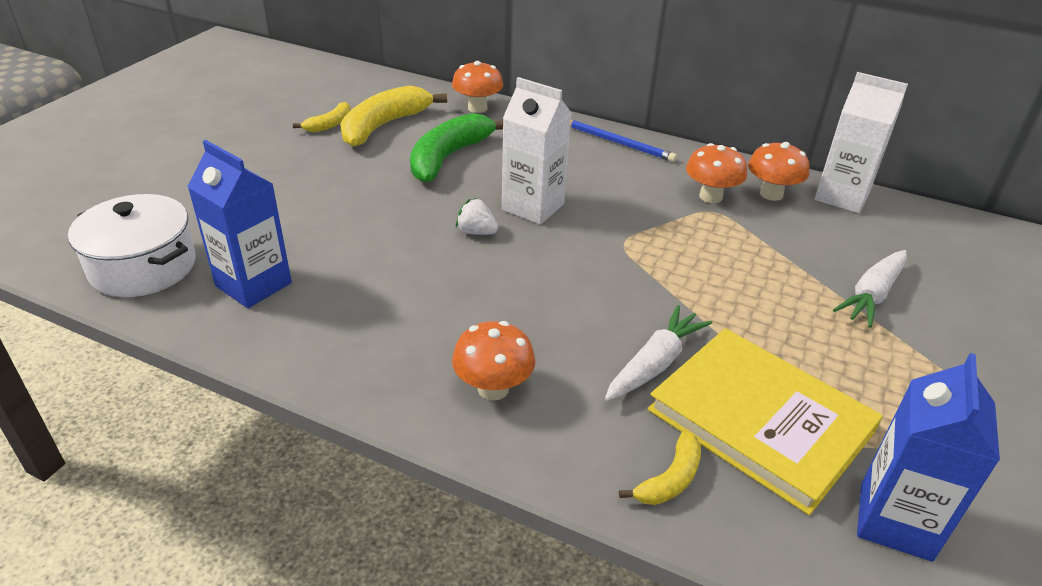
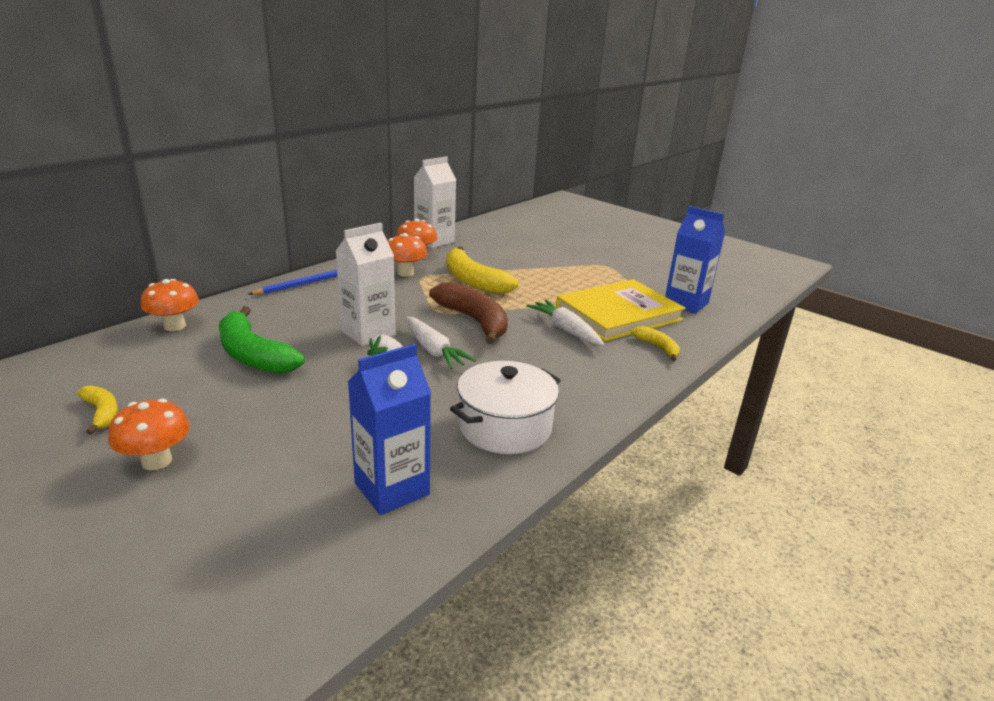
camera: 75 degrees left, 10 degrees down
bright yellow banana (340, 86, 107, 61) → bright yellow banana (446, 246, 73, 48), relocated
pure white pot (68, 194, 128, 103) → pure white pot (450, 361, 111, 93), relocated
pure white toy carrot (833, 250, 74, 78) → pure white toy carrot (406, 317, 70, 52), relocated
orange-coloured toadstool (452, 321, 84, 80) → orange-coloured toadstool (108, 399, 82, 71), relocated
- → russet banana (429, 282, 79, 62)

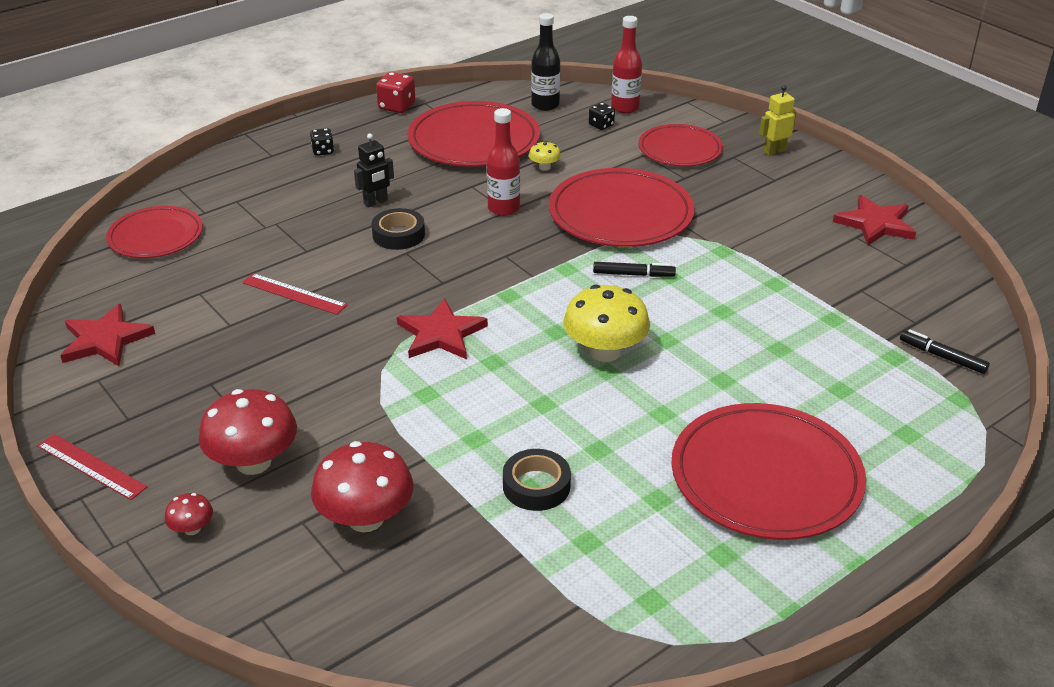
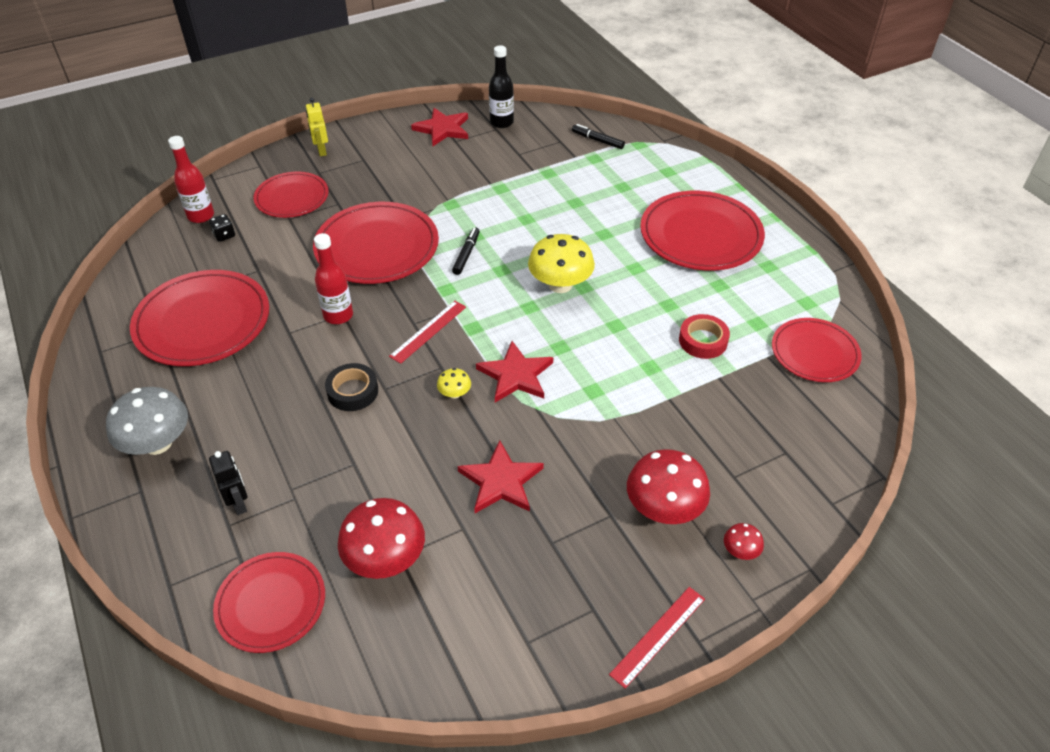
camera: 80 degrees left, 10 degrees up
ebony flask (531, 13, 29, 98) → ebony flask (489, 45, 25, 83), relocated
red die (376, 72, 39, 41) → -
ebony die (310, 128, 24, 28) → gray toadstool (106, 387, 82, 68)
ebony robot (354, 134, 40, 74) → ebony robot (209, 451, 39, 64), relocated
bright yellow toadstool (529, 141, 32, 30) → bright yellow toadstool (437, 368, 34, 30), relocated
red ruler (242, 273, 106, 42) → red ruler (389, 301, 77, 63), relocated
red star (60, 304, 95, 62) → red star (458, 441, 86, 72), relocated
ebony marker pen (900, 329, 90, 45) → ebony marker pen (572, 124, 53, 25), 75 degrees clockwise
red toadstool (311, 441, 103, 91) → red toadstool (338, 498, 87, 81), relocated
ebony sticky tape (503, 449, 68, 62) → red sticky tape (679, 314, 51, 45)
- → red plate (772, 318, 90, 64)

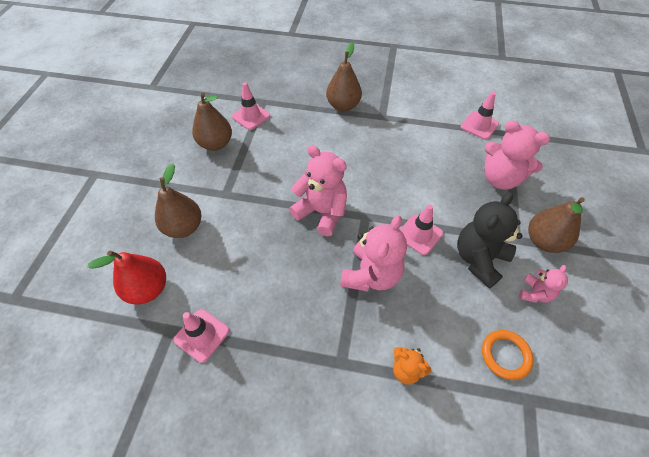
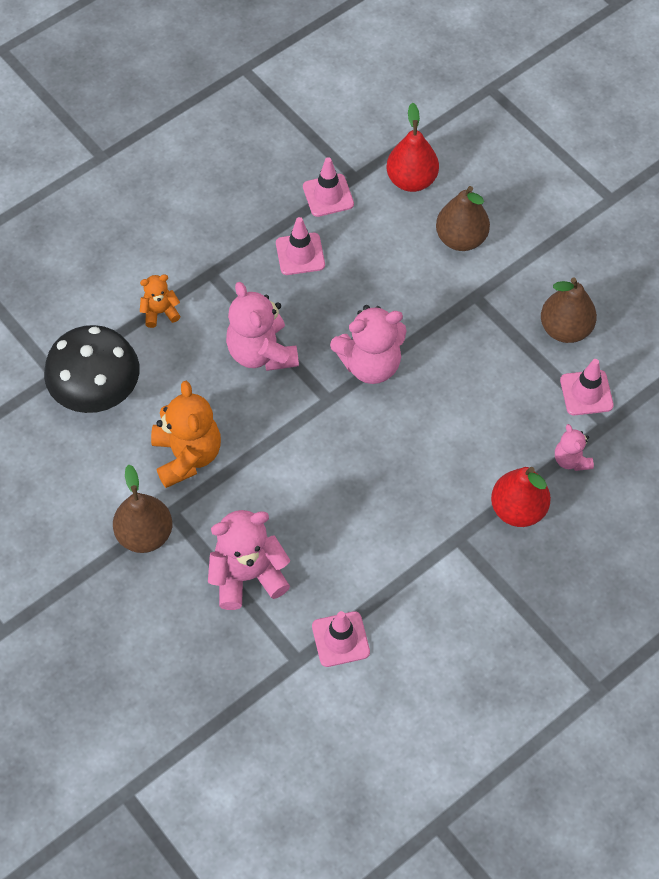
camera: 130 degrees right, 5 degrees up
russet pear fruit (326, 42, 36, 69) → red pear fruit (491, 467, 60, 60)
ebony stuffed bear (457, 192, 65, 97) → orange-coloured stuffed bear (151, 381, 70, 107)
rosy safety cone (400, 204, 43, 51) → rosy safety cone (276, 217, 49, 58), relocated
rosy stuffed bear (519, 265, 49, 38) → rosy stuffed bear (555, 424, 39, 47), relocated
orange-coloured hoop (482, 330, 52, 50) → ebony toadstool (44, 325, 95, 88)

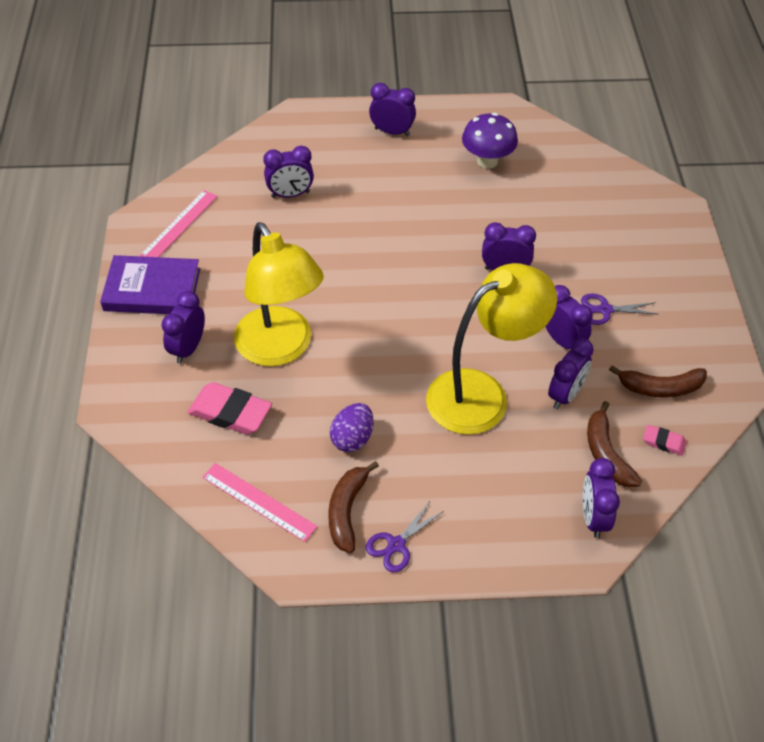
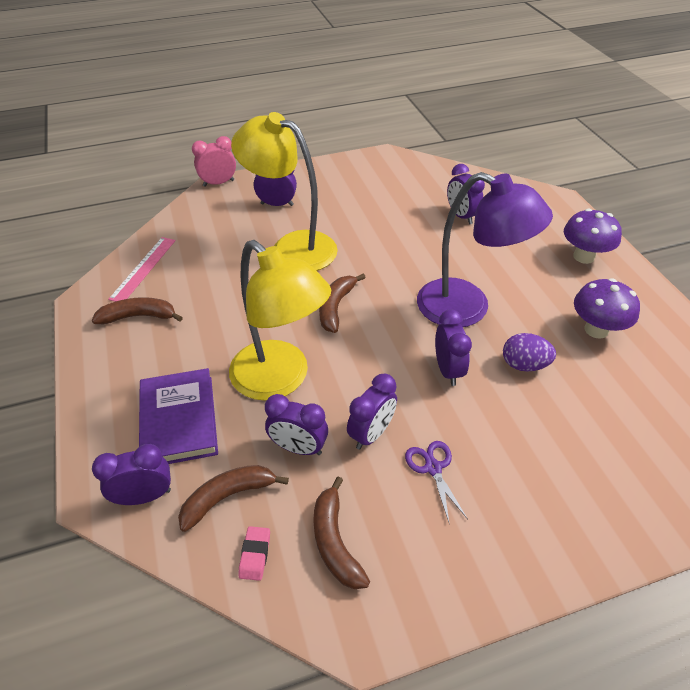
camera: 75 degrees right, 5 degrees down
purple bedside clock (369, 83, 47, 53) → purple toadstool (564, 209, 58, 55)
rosy ruler (140, 190, 78, 67) → -
bright yellow reading lamp (234, 222, 90, 144) → bright yellow reading lamp (231, 112, 107, 159), 75 degrees clockwise
purple book (100, 255, 100, 59) → purple book (139, 368, 79, 96), relocated
rosy pencil eraser (188, 382, 84, 53) → -
purple egg shape (330, 403, 44, 49) → purple egg shape (503, 333, 53, 39), relocated
purple scissors (365, 501, 79, 72) → -
- → rosy bedside clock (192, 136, 44, 51)
- → purple reading lamp (417, 172, 136, 155)
- → russet banana (319, 273, 47, 60)

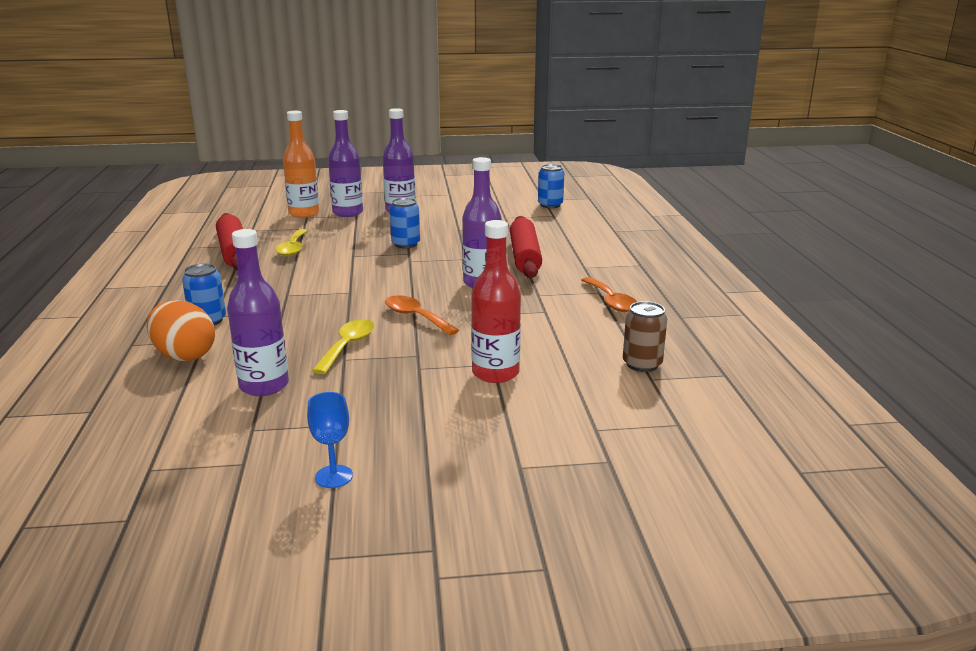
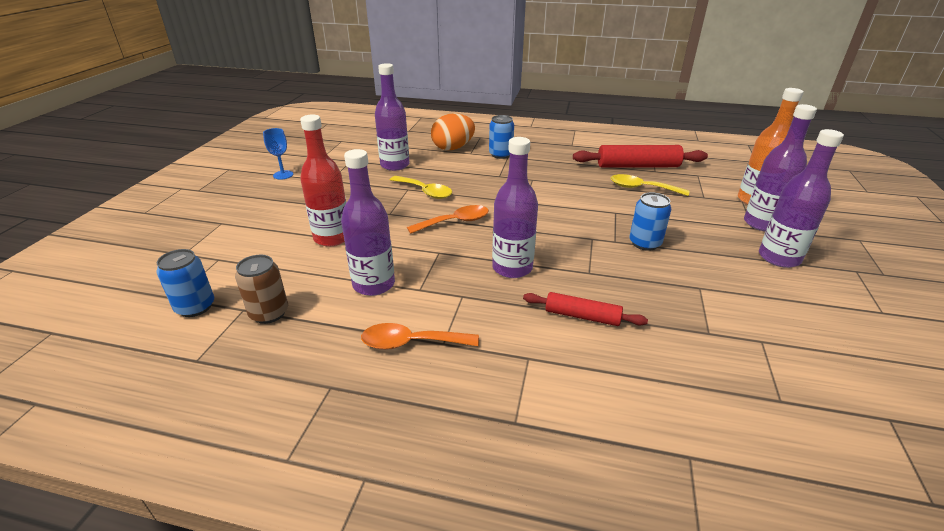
camera: 110 degrees right, 10 degrees up
cobalt soda can (538, 164, 26, 44) → cobalt soda can (156, 249, 58, 68), relocated
red rolling pin (510, 216, 32, 62) → red rolling pin (523, 292, 125, 34), x0.59
- → purple flask (341, 149, 54, 147)

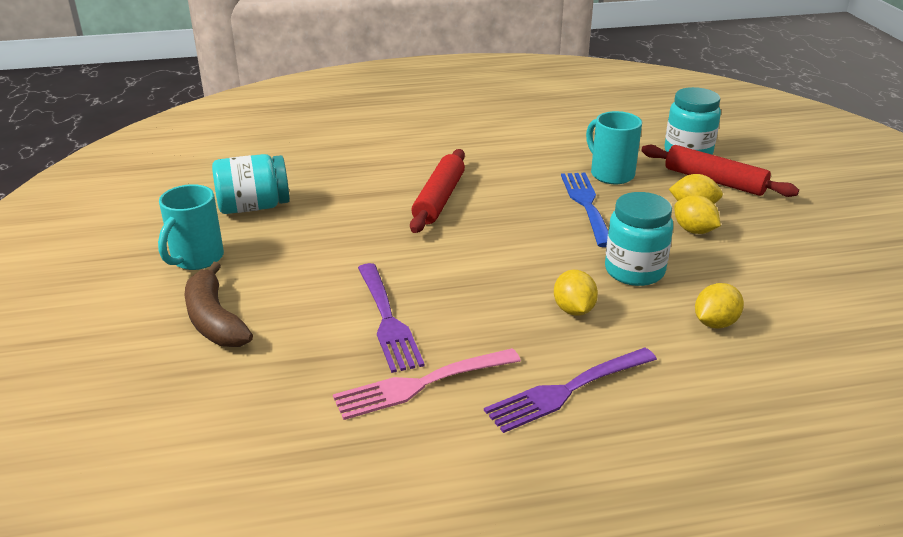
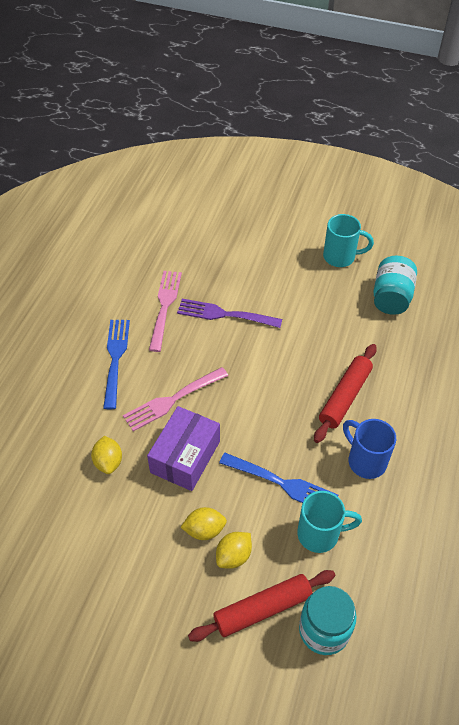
camera: 120 degrees right, 20 degrees up
red rolling pin (410, 149, 55, 84) → red rolling pin (314, 344, 63, 99), 75 degrees clockwise
turquoise tea mug (158, 184, 66, 86) → turquoise tea mug (323, 214, 51, 53), 135 degrees clockwise
turquoise jam jar (605, 192, 68, 94) → purple parcel (147, 406, 73, 85)
russet banana (185, 262, 68, 85) → -
bright yellow toy lemon (554, 270, 44, 46) → rosy fork (123, 367, 105, 64)
purple fork (484, 347, 173, 86) → cobalt fork (103, 320, 27, 89)
- → cobalt tea mug (343, 419, 53, 60)

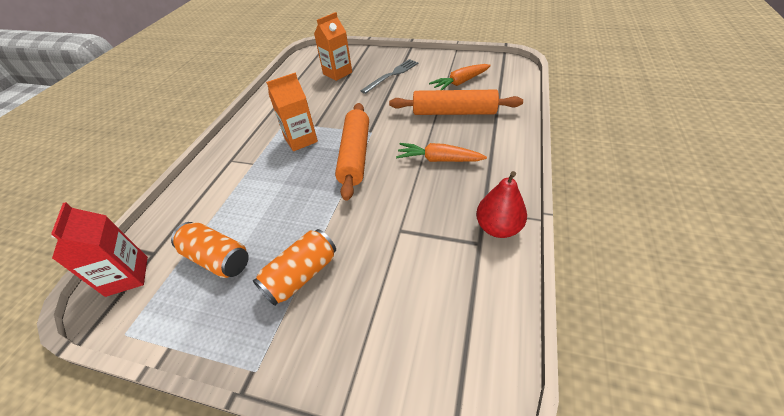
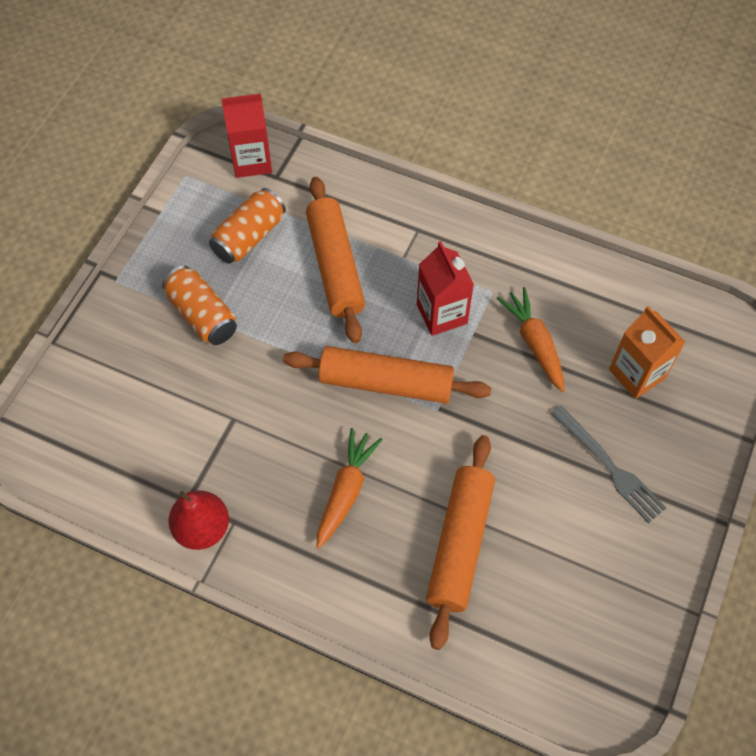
camera: 95 degrees right, 15 degrees up
orange-coloured toy carrot (429, 64, 62, 26) → orange-coloured toy carrot (497, 287, 68, 105), relocated
orange-coloured juice carton (266, 73, 52, 78) → red juice carton (417, 241, 57, 95)
- → orange-coloured rolling pin (306, 177, 59, 166)

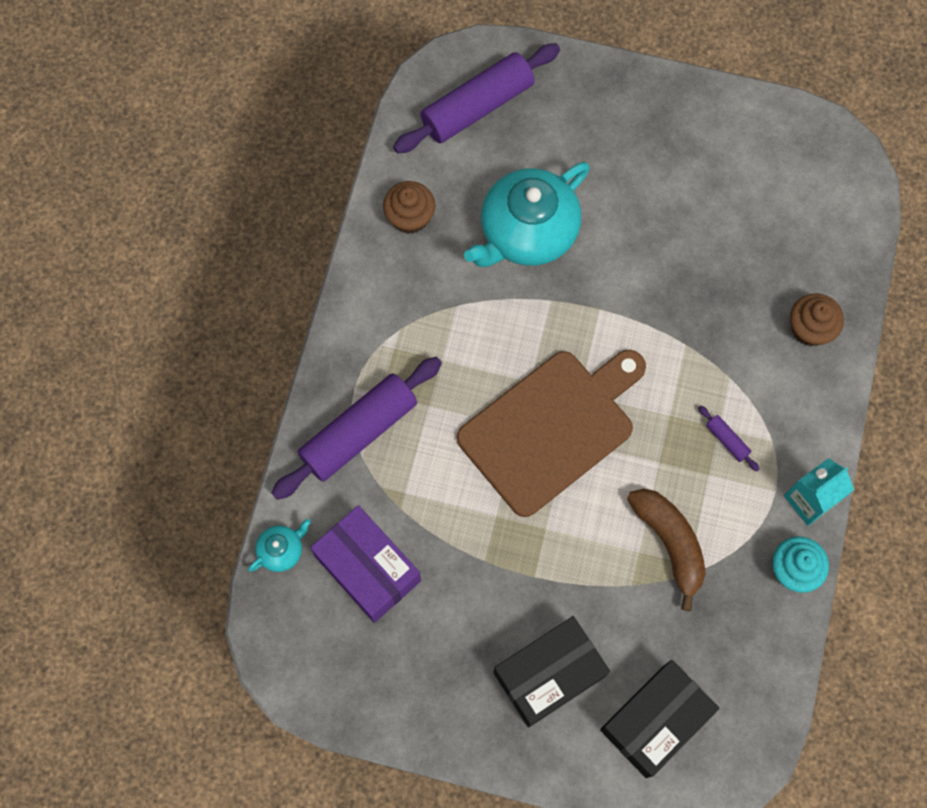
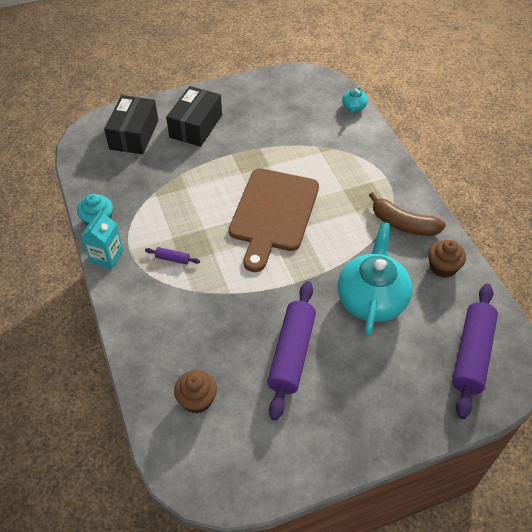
camera: 145 degrees right, 20 degrees down
russet muffin (790, 293, 54, 53) → russet muffin (174, 370, 43, 43), relocated
purple rolling pin (272, 357, 170, 143) → purple rolling pin (267, 281, 49, 140), relocated
russet banana (627, 488, 79, 123) → russet banana (369, 192, 77, 44), relocated
purple parcel (310, 505, 111, 118) → -

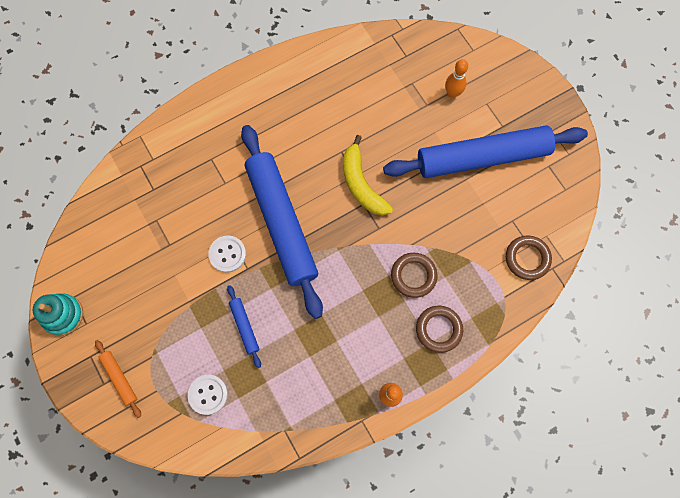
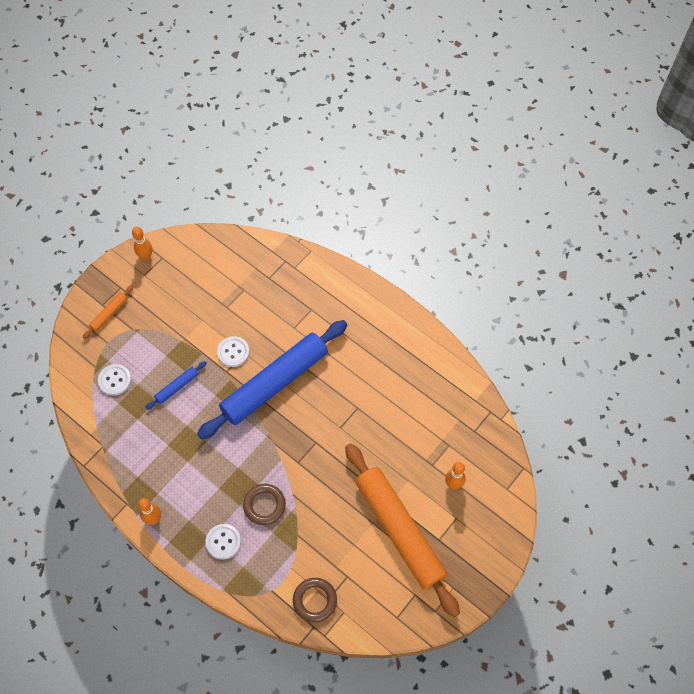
camera: 70 degrees right, 10 degrees down
cobalt rolling pin (383, 125, 205, 53) → orange-coloured rolling pin (345, 443, 115, 174)
bright yellow banana (343, 135, 50, 81) → -
turquoise stacking rings (33, 293, 50, 43) → orange-coloured skittle (132, 227, 21, 34)
russet hoop (416, 306, 47, 47) → pure white shirt button (206, 524, 35, 36)

